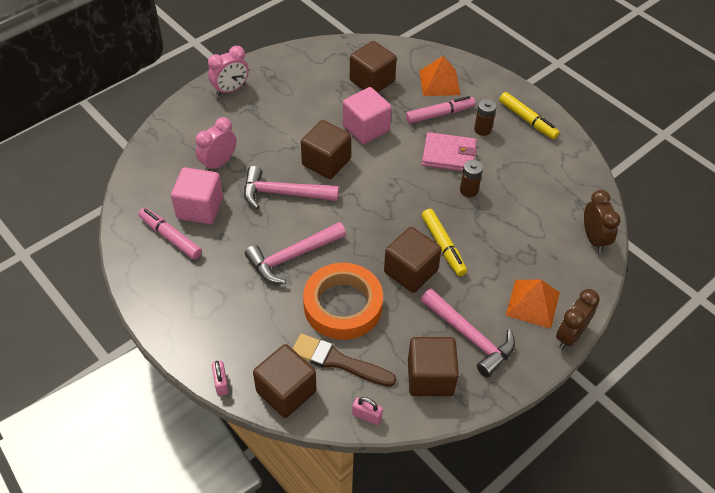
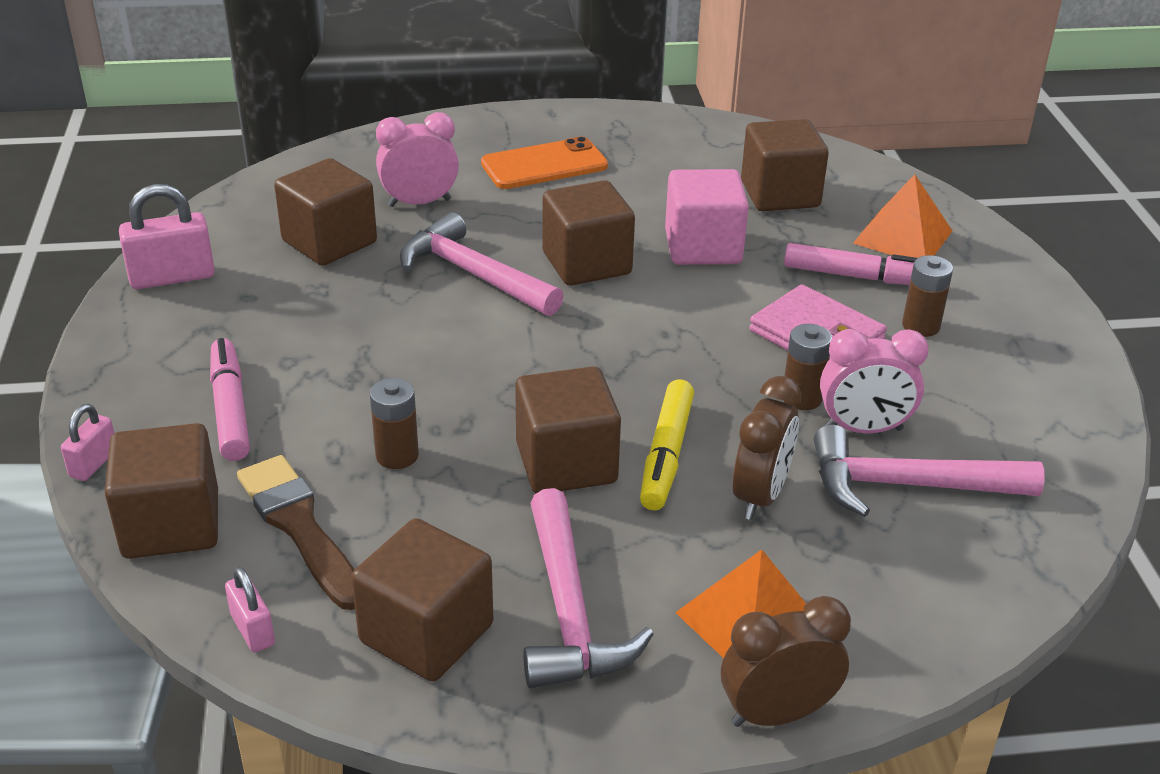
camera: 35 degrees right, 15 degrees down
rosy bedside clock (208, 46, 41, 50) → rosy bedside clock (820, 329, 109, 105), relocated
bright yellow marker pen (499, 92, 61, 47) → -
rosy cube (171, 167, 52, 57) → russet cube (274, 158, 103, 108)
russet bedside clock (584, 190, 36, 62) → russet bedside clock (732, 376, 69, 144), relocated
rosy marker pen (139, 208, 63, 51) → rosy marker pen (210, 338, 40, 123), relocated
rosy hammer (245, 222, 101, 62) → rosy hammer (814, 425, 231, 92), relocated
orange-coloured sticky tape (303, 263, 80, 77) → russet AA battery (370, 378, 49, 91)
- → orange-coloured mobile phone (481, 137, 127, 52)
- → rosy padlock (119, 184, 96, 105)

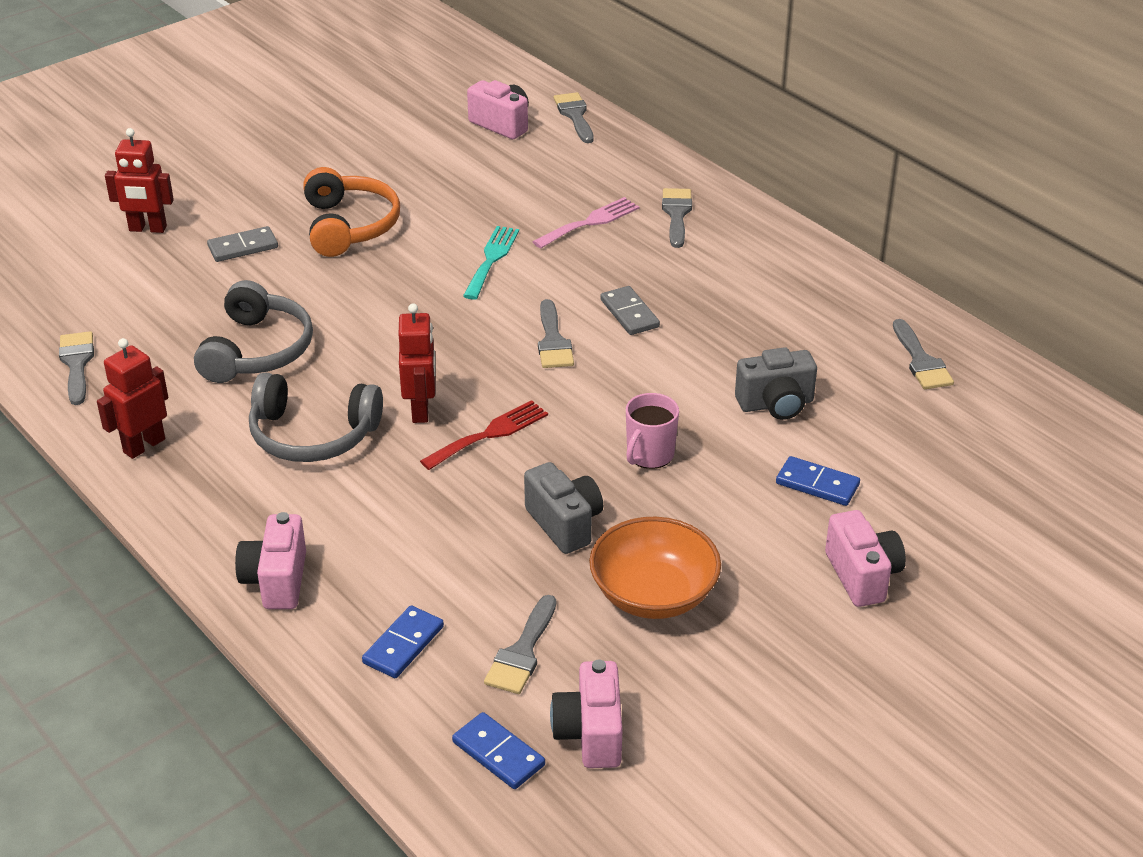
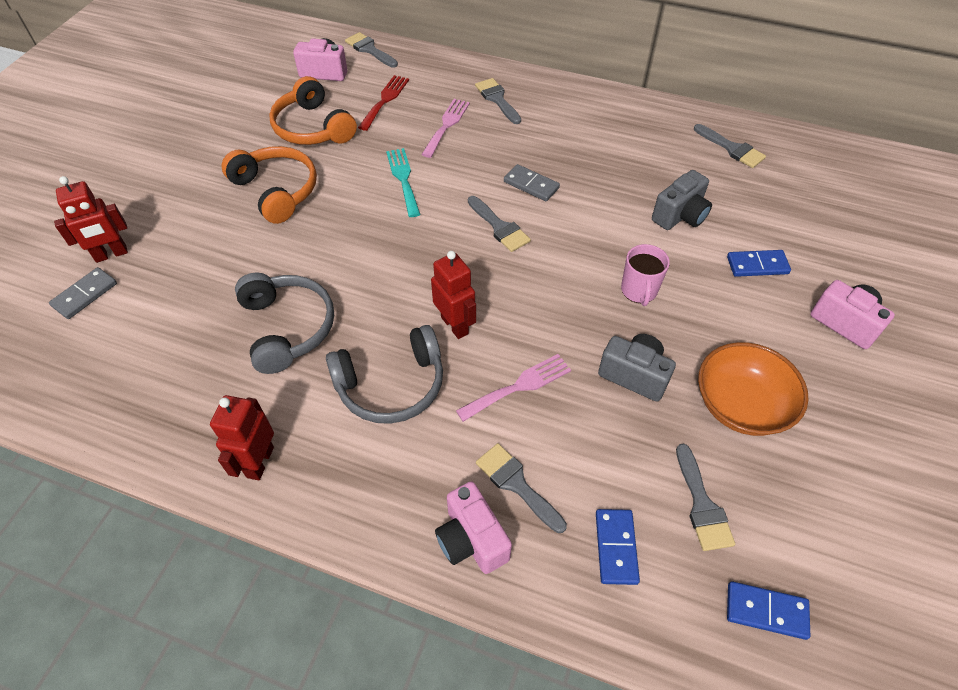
camera: 30 degrees left, 15 degrees up
gray domino (207, 226, 71, 36) → gray domino (49, 267, 68, 52), relocated
gray brush (59, 331, 35, 74) → gray brush (476, 443, 91, 90), relocated
red fork (420, 400, 128, 70) → red fork (358, 75, 51, 56), relocated
rosy camera (550, 659, 73, 109) → -
- → orange-coloured headset (269, 76, 88, 69)
- → rosy fork (456, 354, 115, 68)

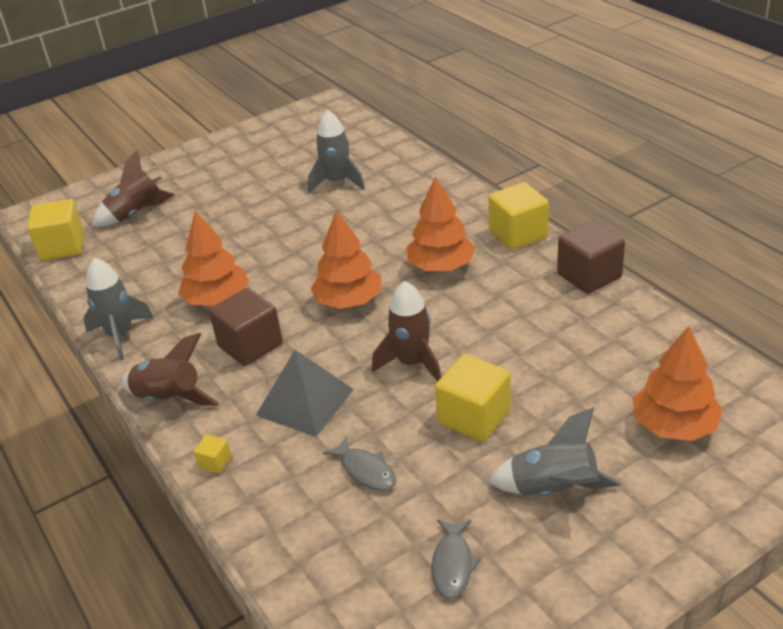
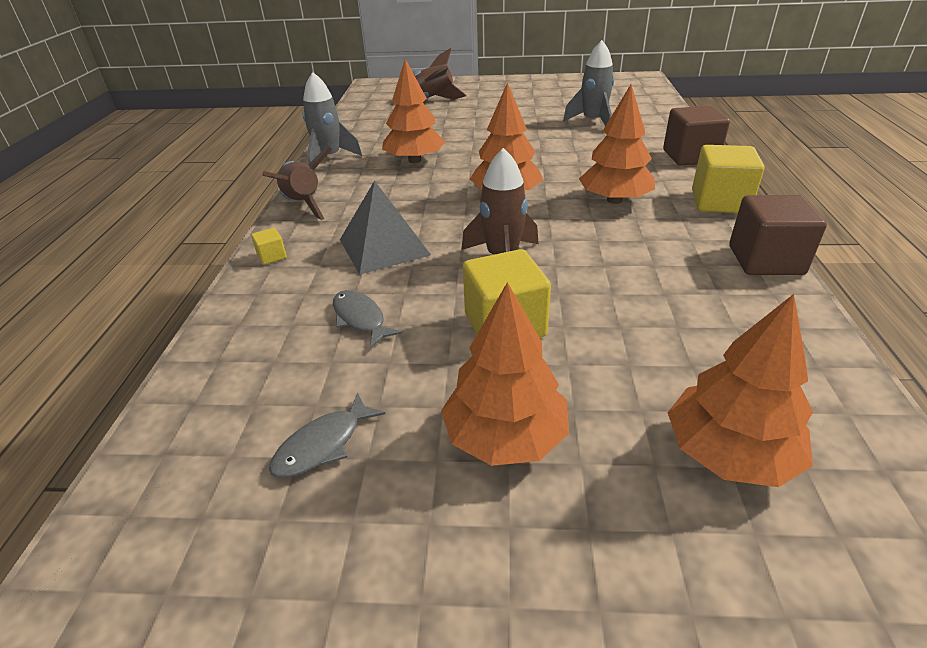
camera: 35 degrees right, 0 degrees up
bright yellow cube (27, 199, 57, 62) → -
russet cube (209, 288, 74, 78) → russet cube (663, 106, 67, 59), relocated
gray spaceship (488, 408, 132, 88) → orange-coloured fir tree (441, 282, 128, 184)
gray fish figure (323, 436, 73, 55) → gray fish figure (333, 290, 69, 58), 150 degrees clockwise

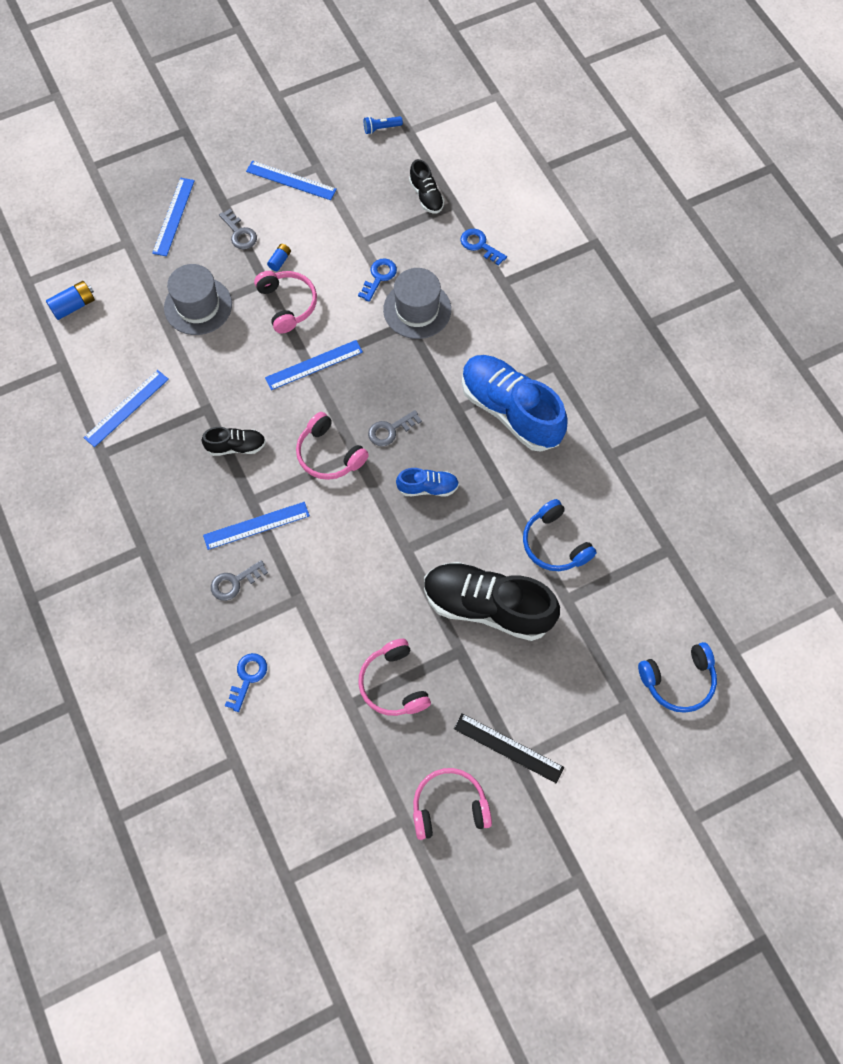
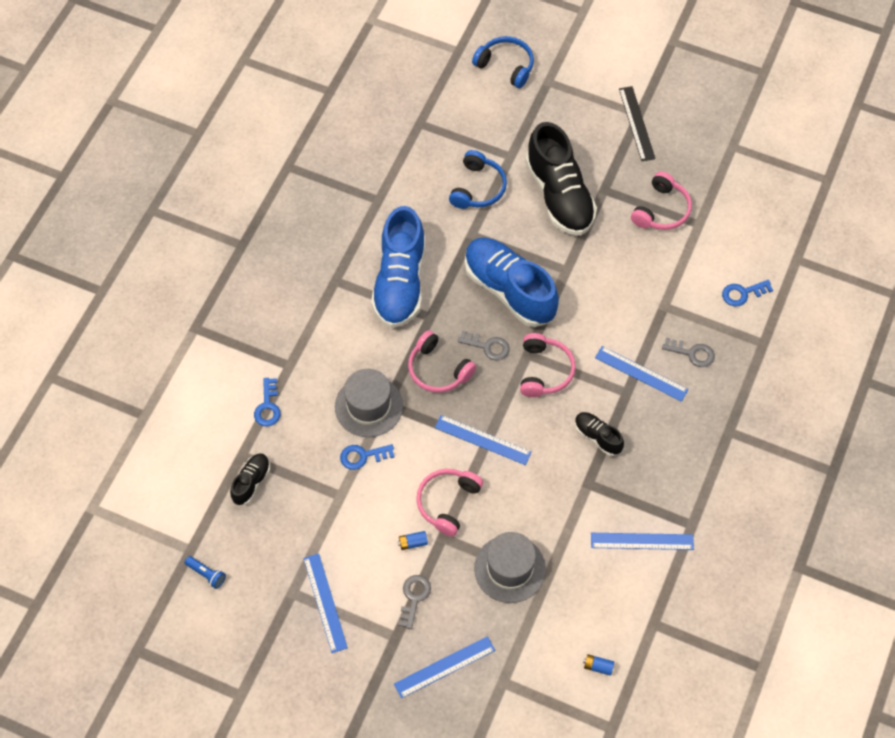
camera: 130 degrees left, 5 degrees down
cobalt AA battery (46, 281, 49, 39) → cobalt AA battery (583, 654, 31, 22), x0.61
cobalt shoe (396, 468, 63, 29) → cobalt shoe (465, 238, 94, 89), x2.11
rosy headset (413, 768, 79, 72) → rosy headset (408, 330, 68, 63), relocated

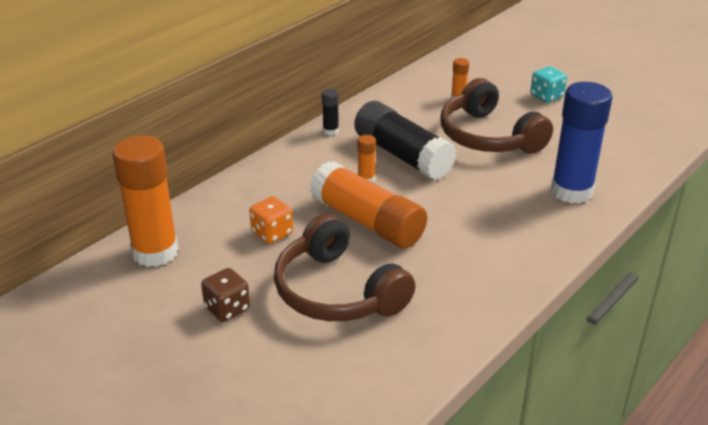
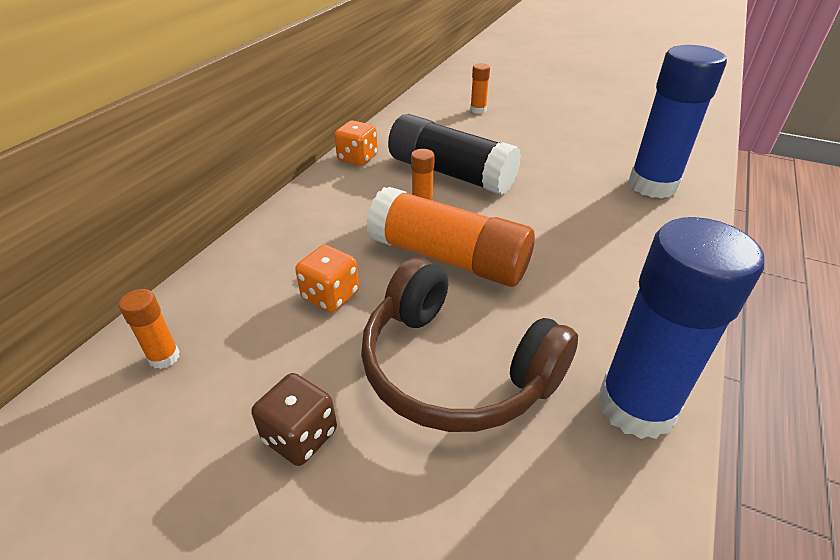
camera: 15 degrees left, 5 degrees up
turquoise die (530, 66, 37, 37) → -
russet headset (441, 78, 112, 76) → -
ebony glue stick (322, 89, 17, 46) → orange-coloured die (334, 120, 44, 46)
orange-coloured glue stick (113, 135, 66, 132) → orange-coloured glue stick (119, 289, 61, 80), x0.43
- → cobalt glue stick (598, 217, 166, 222)

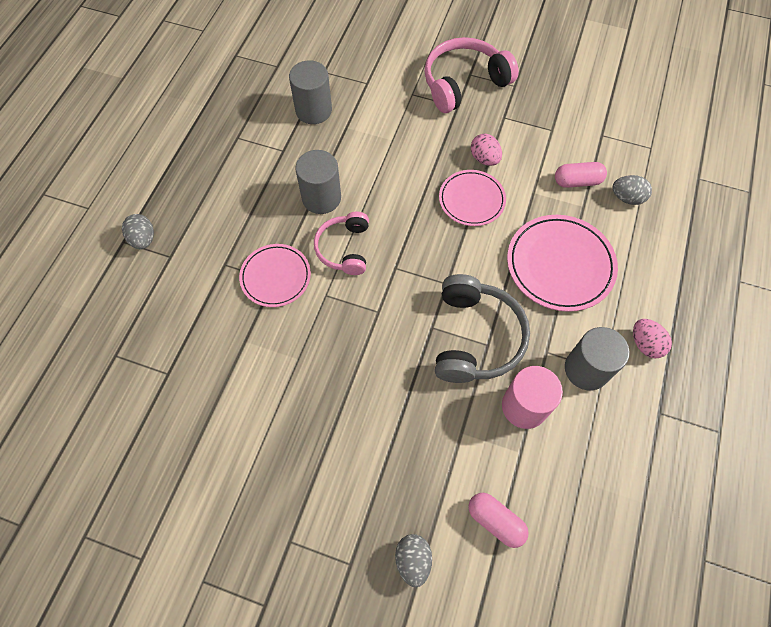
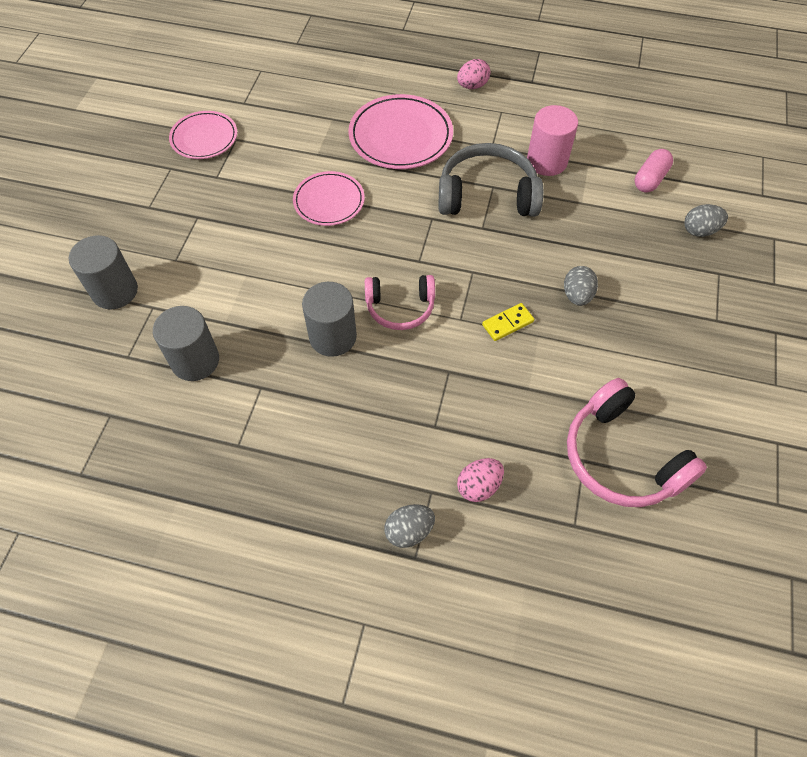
camera: 95 degrees left, 5 degrees down
rosy headset (425, 37, 94, 76) → rosy headset (567, 378, 140, 129), relocated
rosy egg shape (471, 134, 31, 32) → rosy egg shape (457, 458, 47, 44), relocated
rosy pill (555, 162, 52, 26) → -
gray egg shape (613, 175, 39, 30) → gray egg shape (564, 266, 34, 40), relocated
rosy plate (239, 244, 72, 63) → rosy plate (169, 111, 68, 48), relocated
gray solid cylinder (565, 327, 65, 63) → gray solid cylinder (69, 235, 69, 74), relocated
- → bright yellow domino (482, 303, 52, 38)

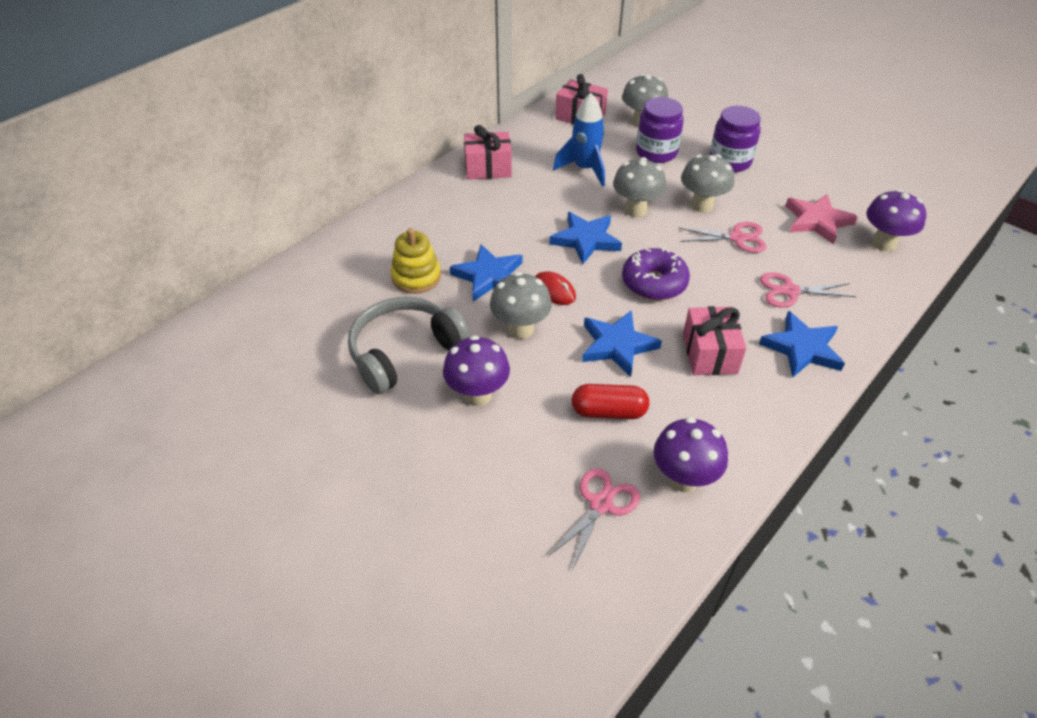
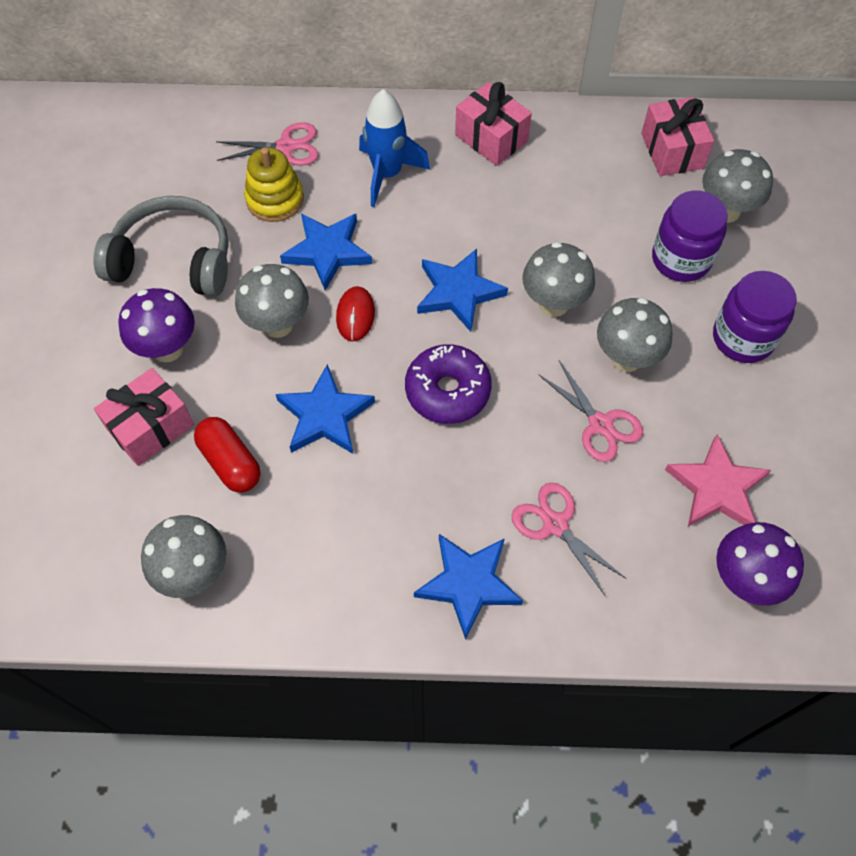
camera: 50 degrees right, 15 degrees up
cobalt spaceship (553, 93, 52, 94) → cobalt spaceship (359, 89, 71, 118), relocated
rosy gift (683, 306, 63, 69) → rosy gift (94, 368, 100, 98), relocated
purple toadstool (654, 417, 74, 75) → gray toadstool (141, 515, 85, 83)
rosy scissors (549, 468, 91, 103) → rosy scissors (216, 122, 102, 44), relocated

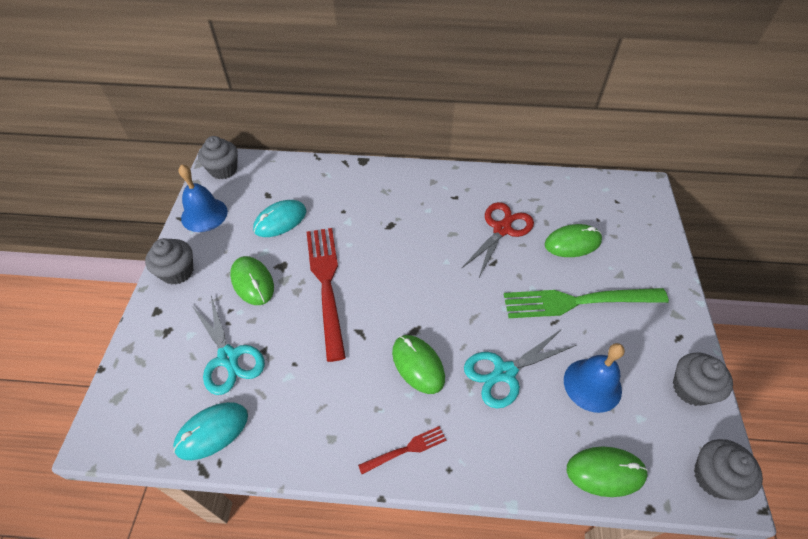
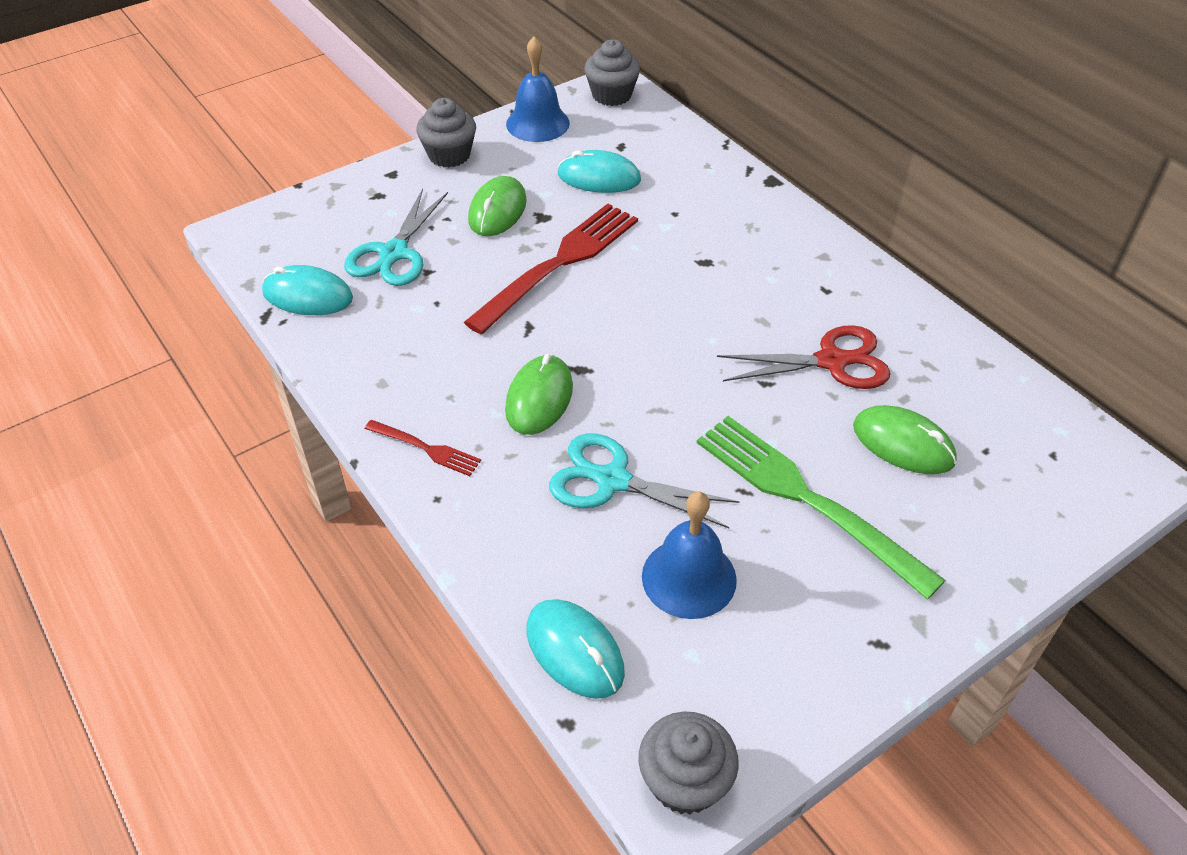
camera: 50 degrees right, 5 degrees down
gray muffin (673, 353, 60, 53) → -
leaf-green PC mouse (567, 446, 81, 51) → turquoise PC mouse (526, 599, 99, 100)

